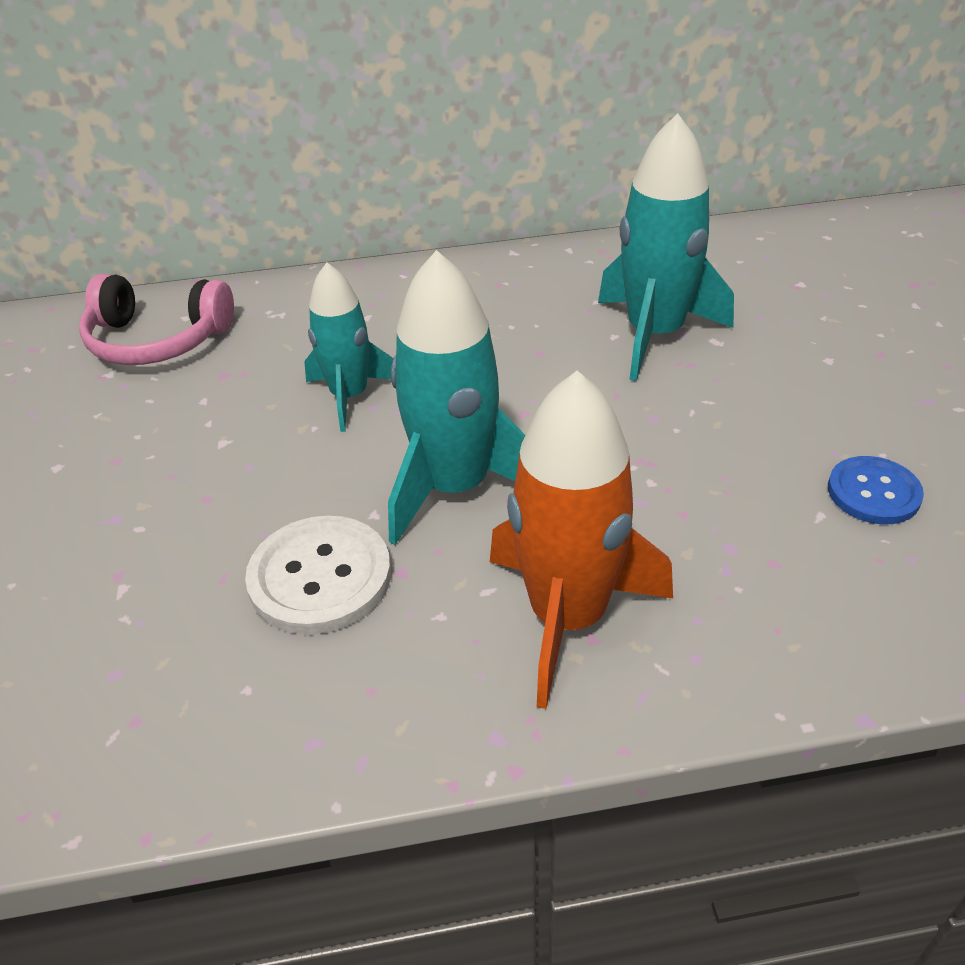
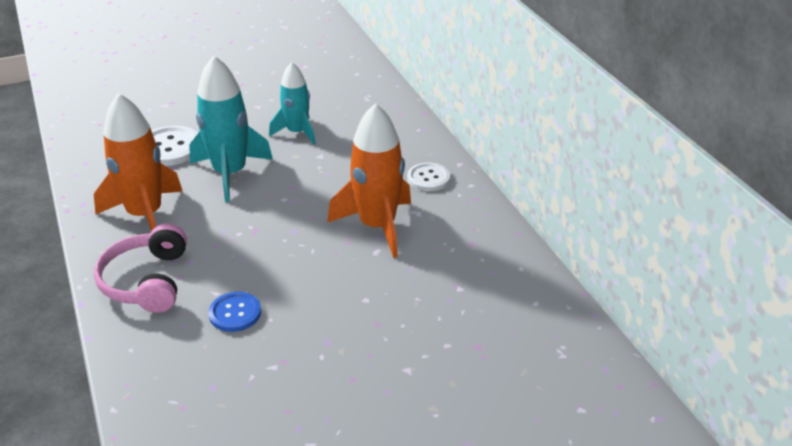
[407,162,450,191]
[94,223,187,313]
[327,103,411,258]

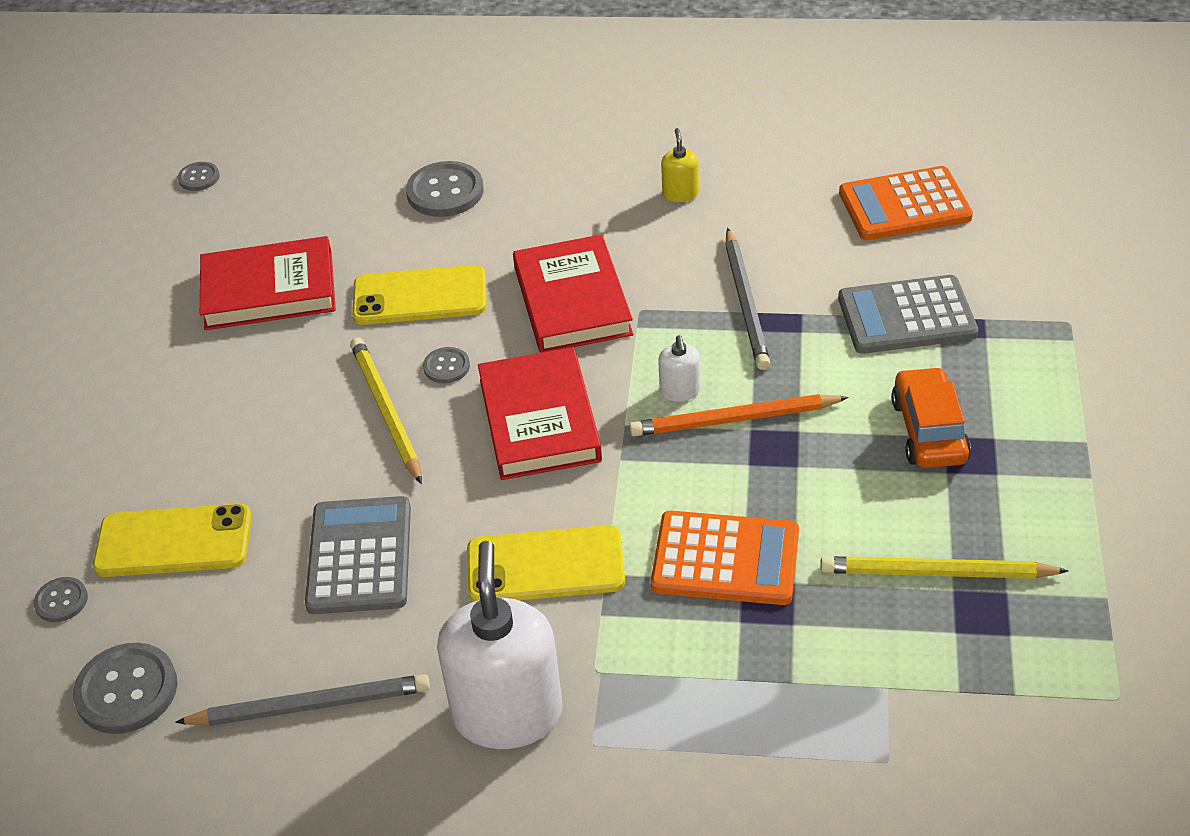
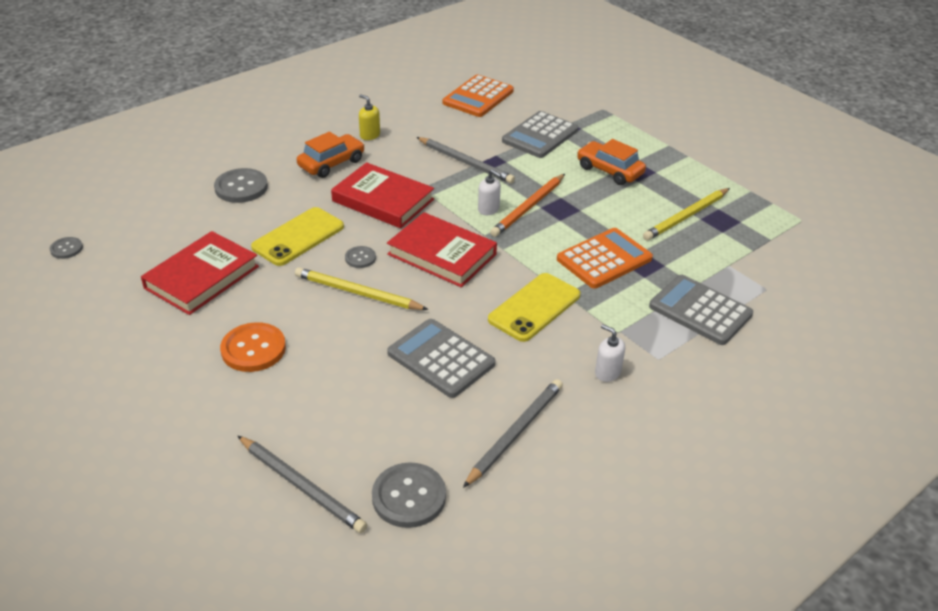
[93,504,252,577] (first image)
[220,322,286,372]
[297,132,365,178]
[649,275,753,345]
[238,436,367,533]
[595,324,625,382]

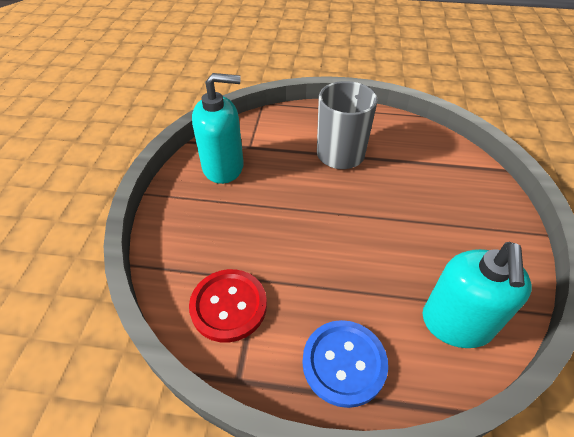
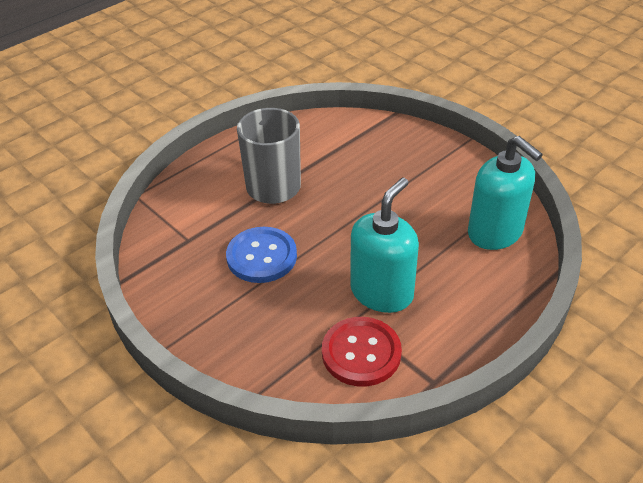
[350,178,419,313]
[226,227,297,283]

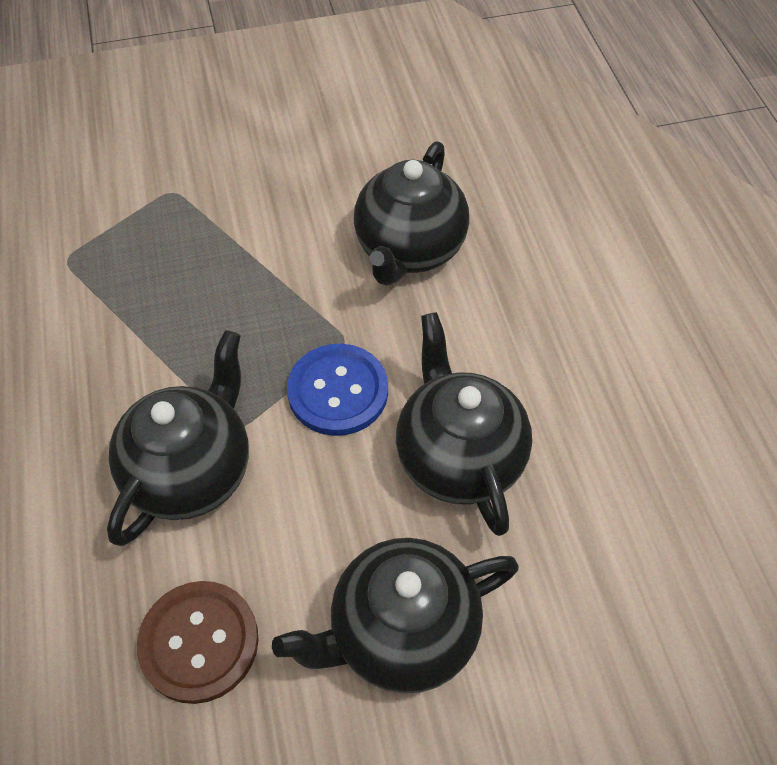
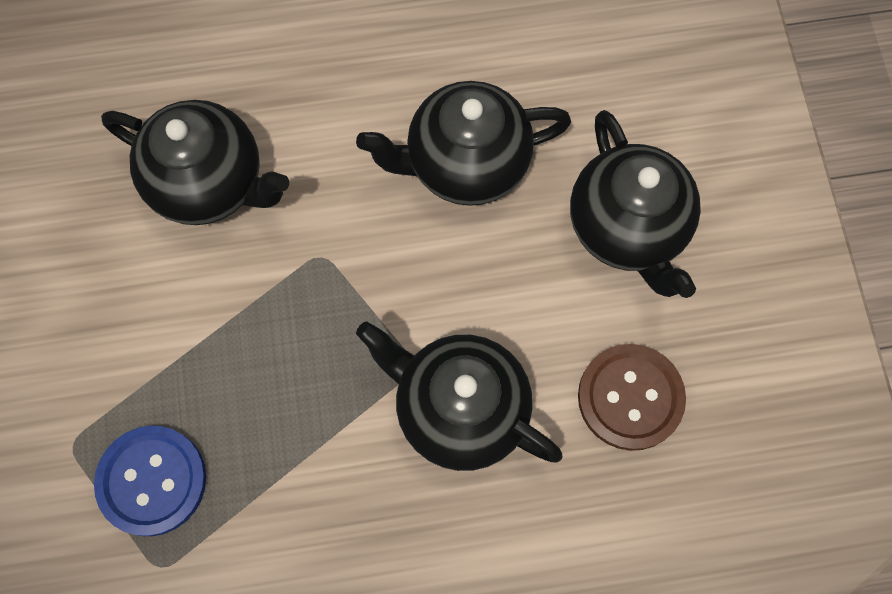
[94,426,206,536]

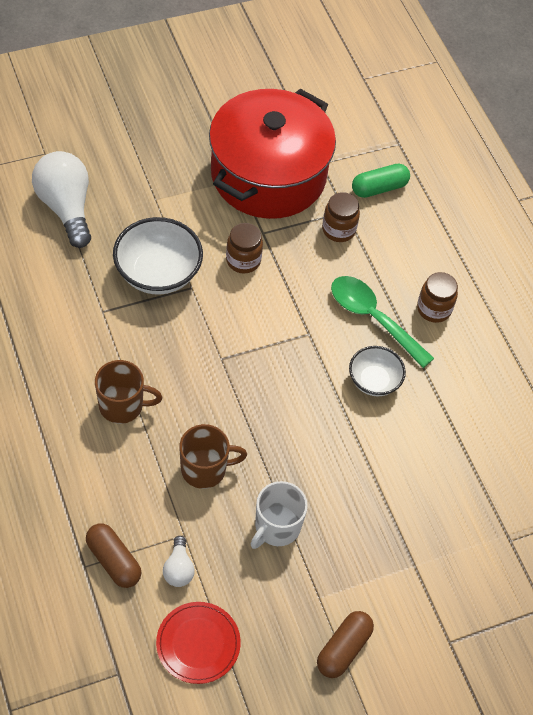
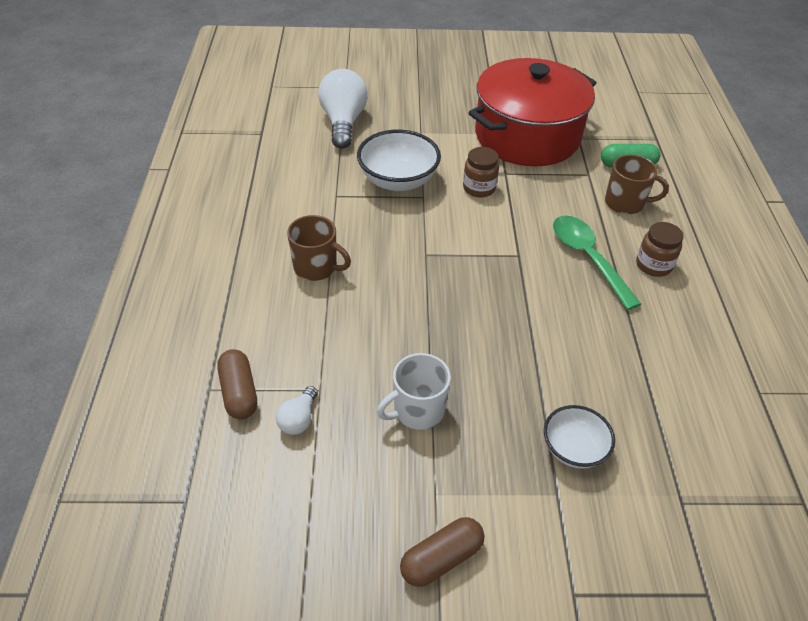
[156,602,241,684] (first image)
[322,192,360,242] (first image)
[605,155,669,214]
[544,405,615,469]

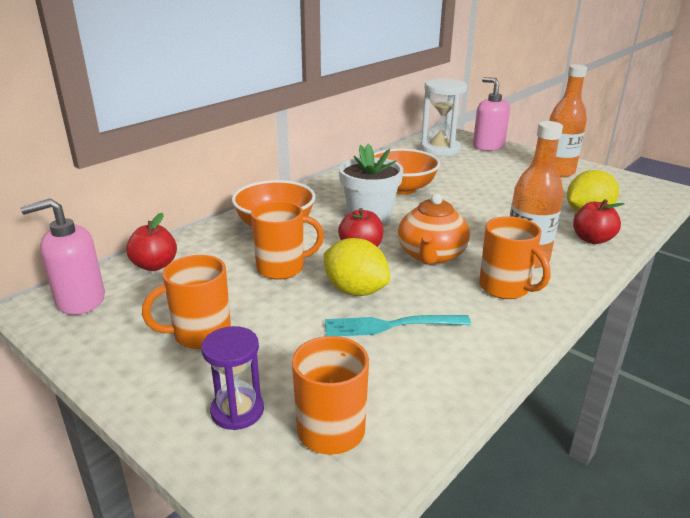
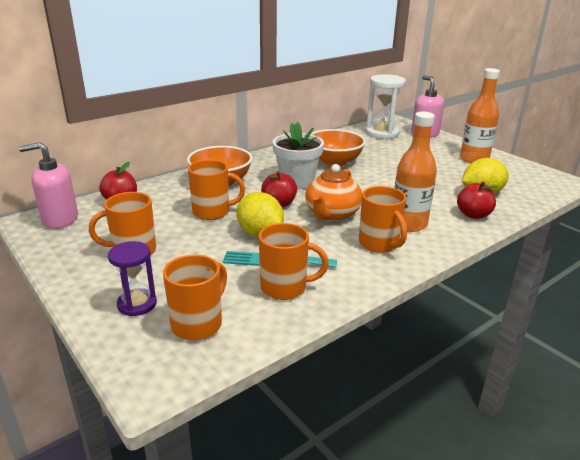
[259,223,329,300]

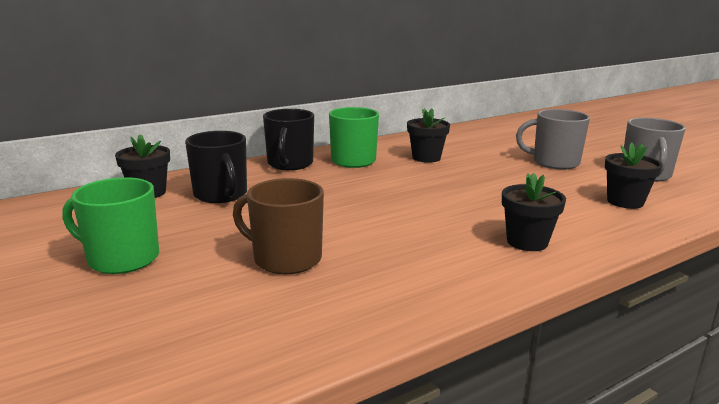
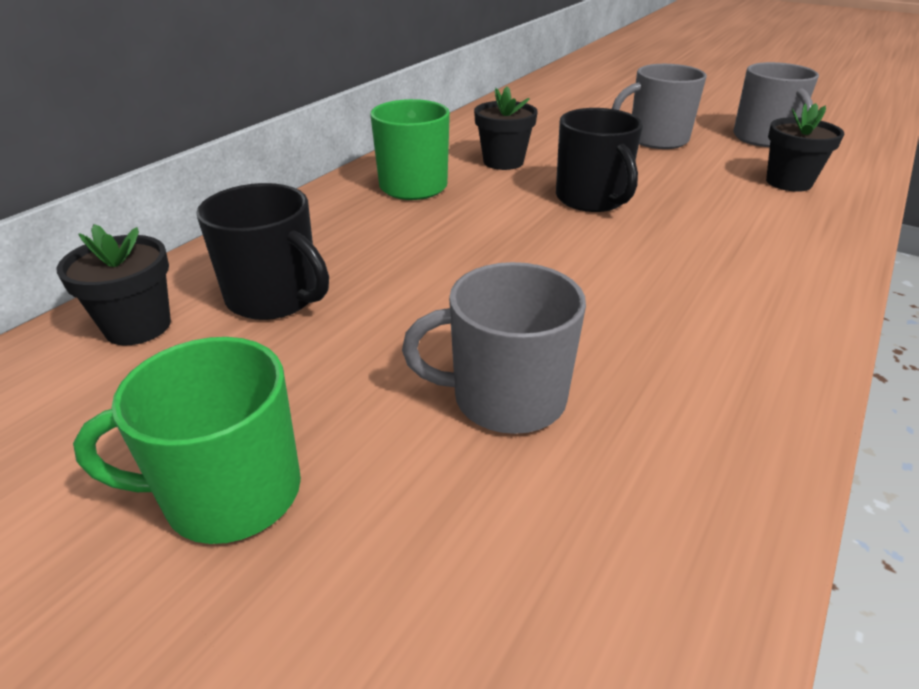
[502,173,566,251] (first image)
[556,108,643,212]
[402,262,586,434]

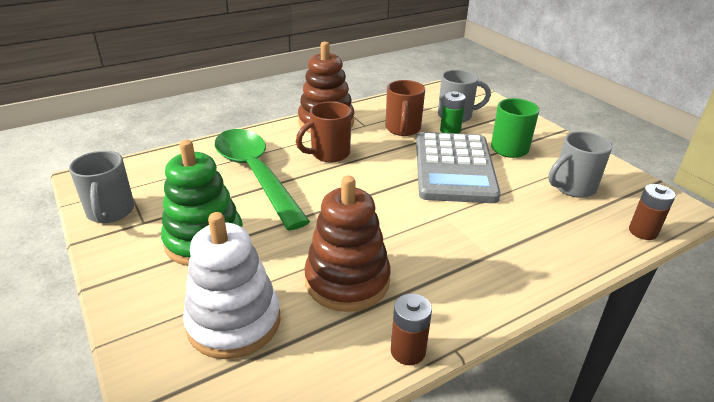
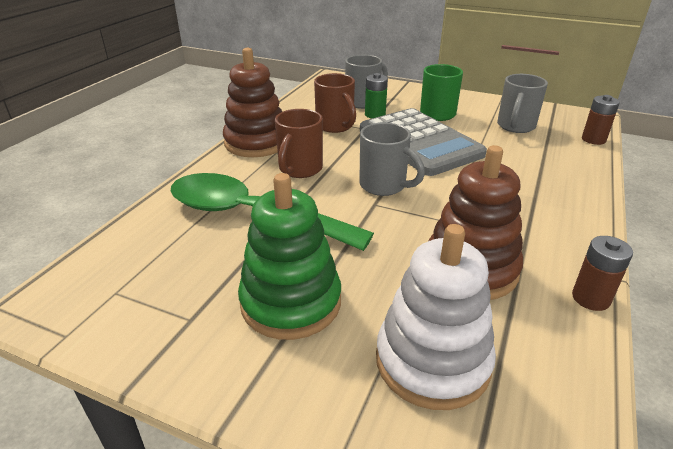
[359,122,425,196]

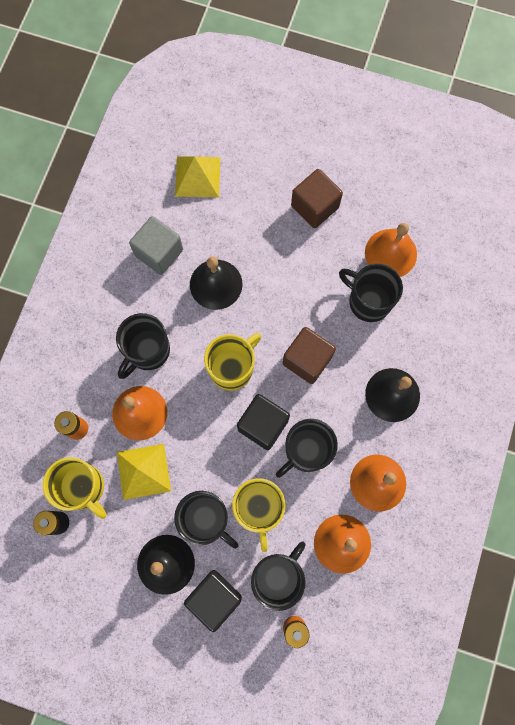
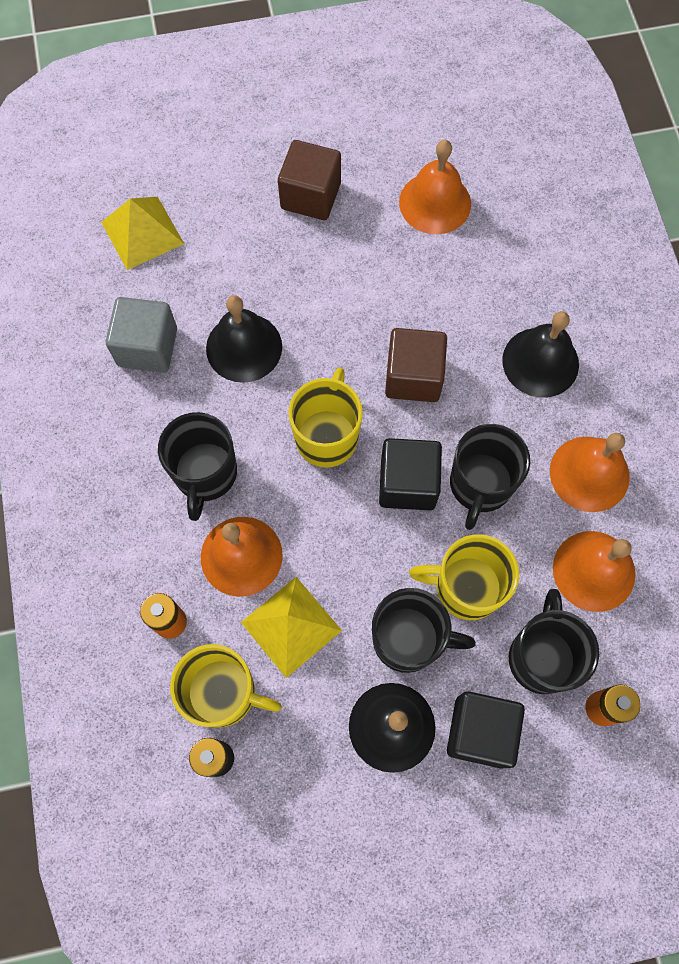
[339,263,403,322] (first image)
[409,534,519,620]

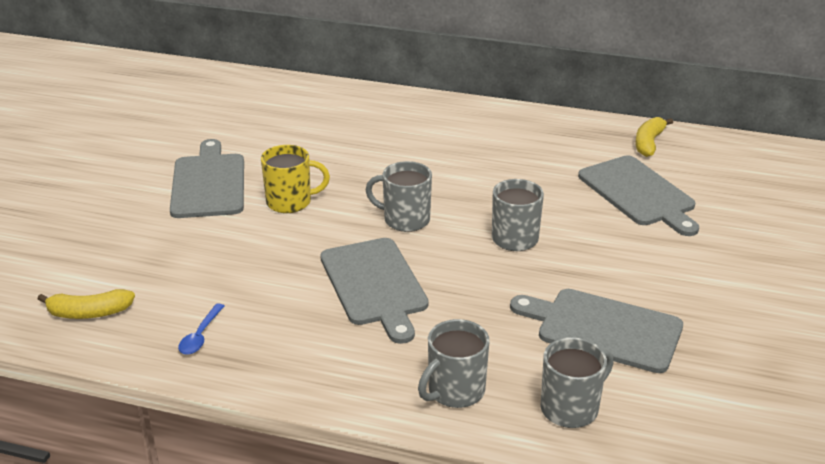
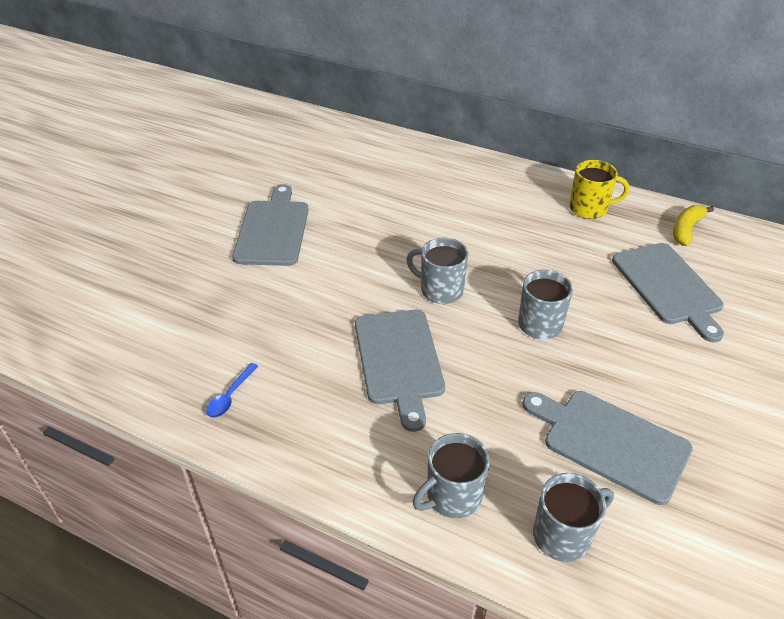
[38,289,135,319] (first image)
[569,160,630,219]

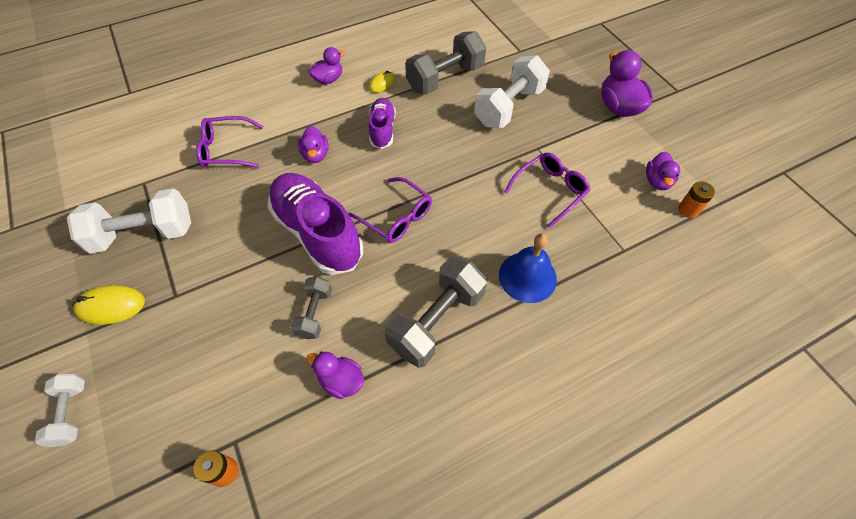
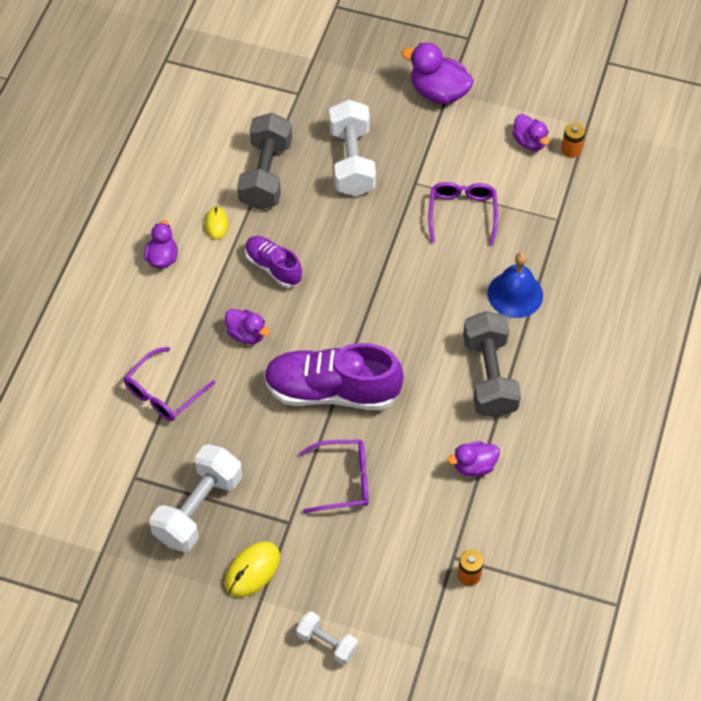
[290,276,332,339] (first image)
[299,440,368,513]

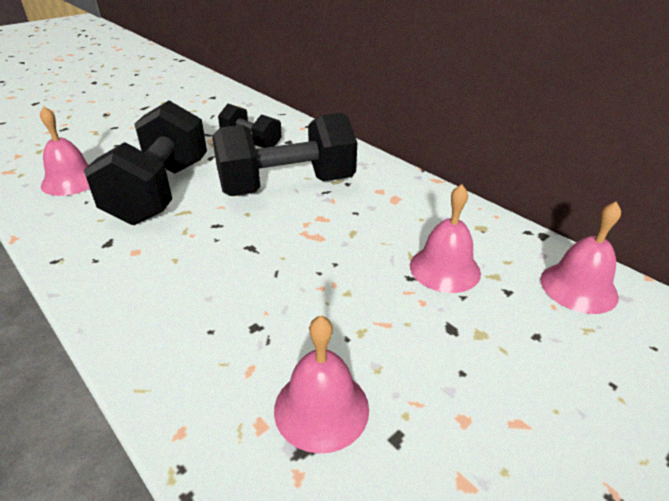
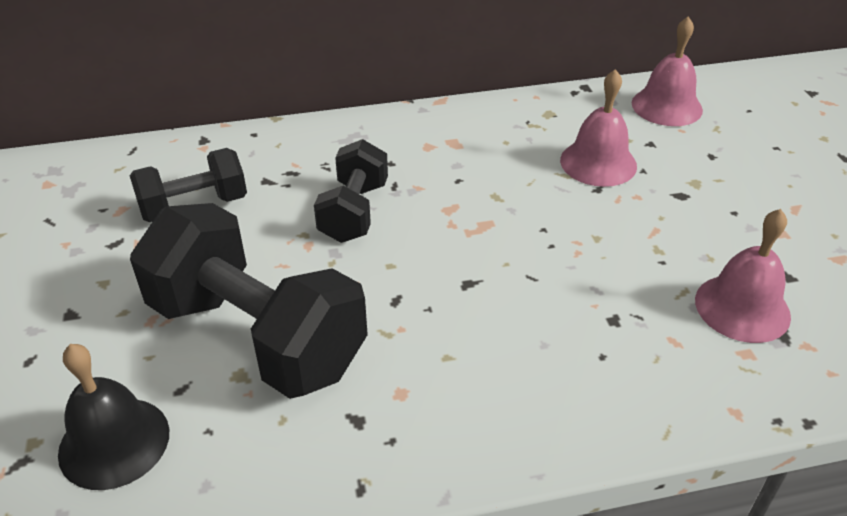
[58,344,169,490]
[314,139,388,243]

